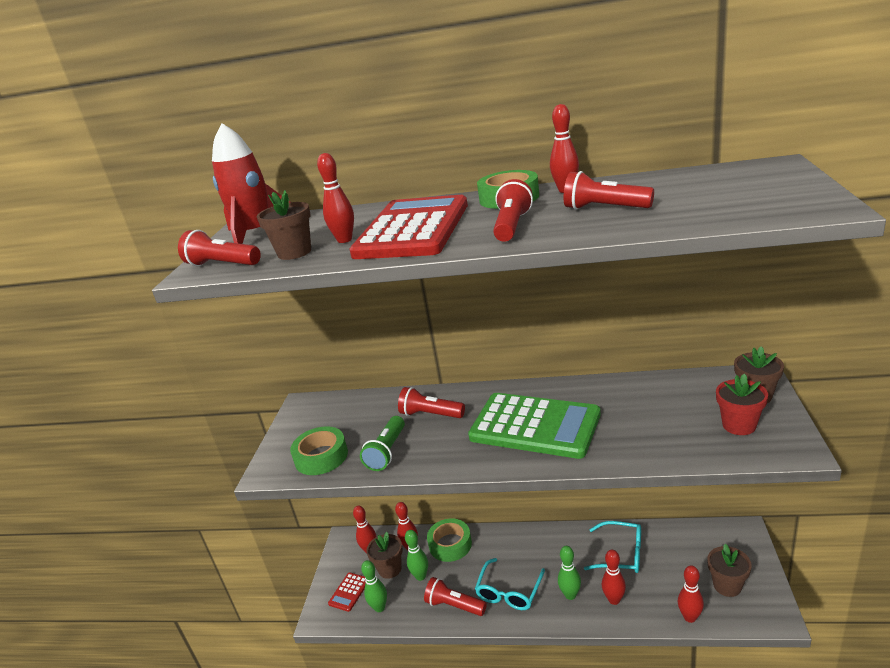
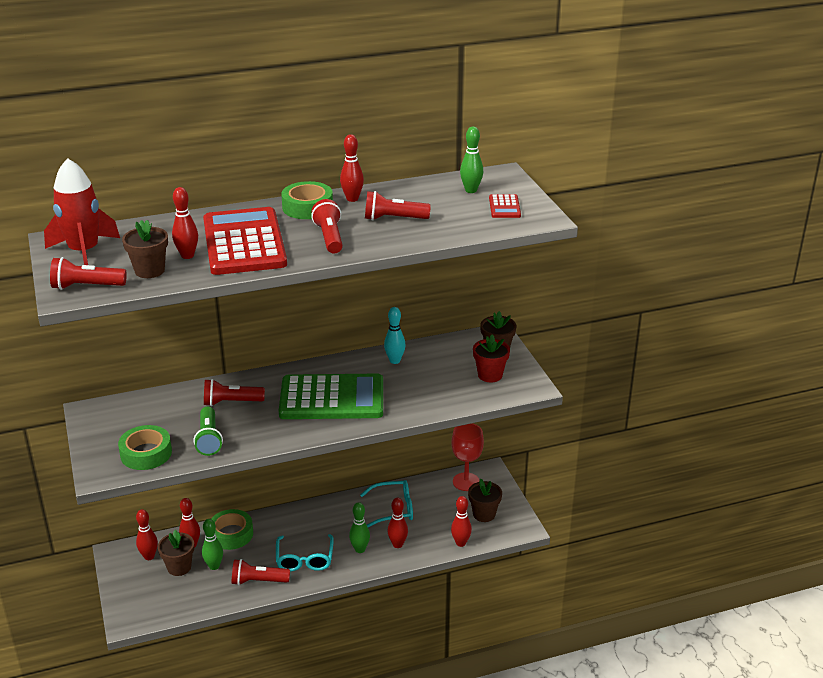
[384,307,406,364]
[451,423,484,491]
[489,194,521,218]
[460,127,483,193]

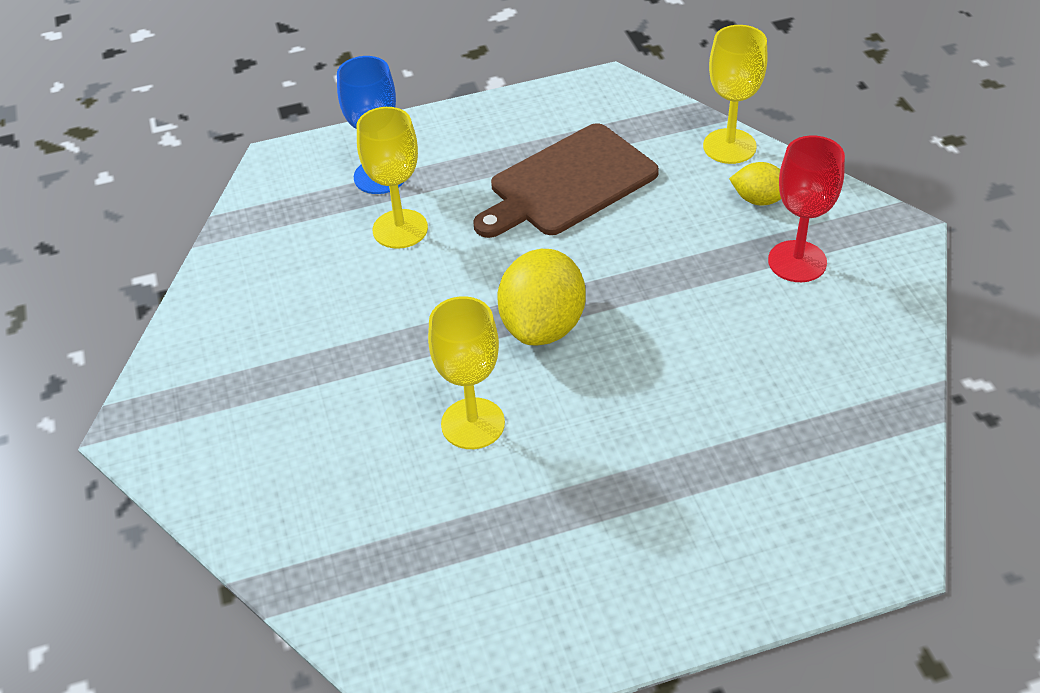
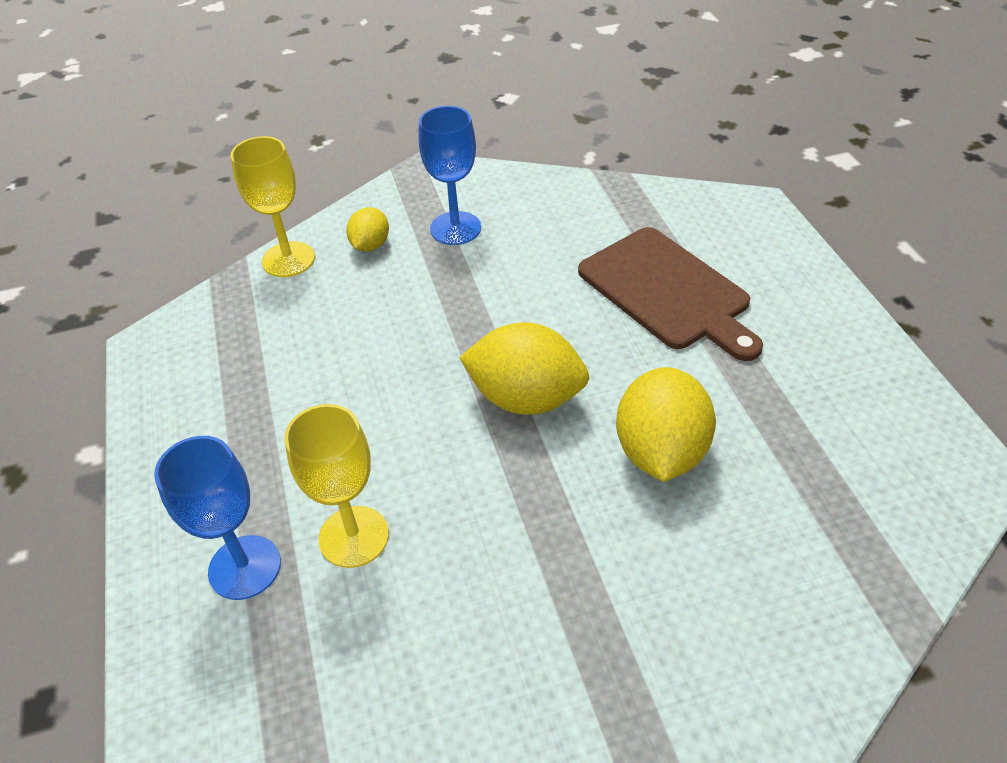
[578,227,763,361]
[616,367,716,482]
[419,106,481,245]

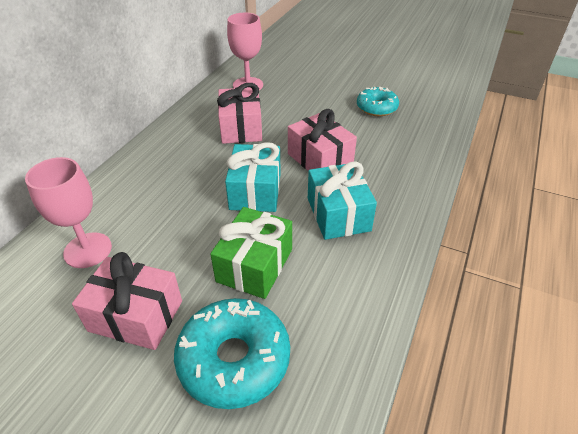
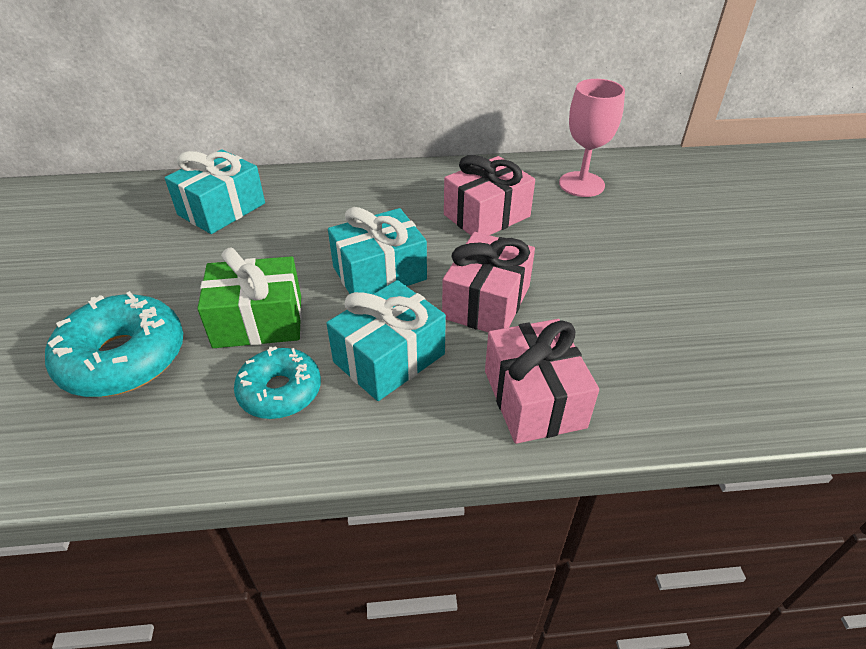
[485,319,599,444]
[234,346,321,419]
[164,149,265,234]

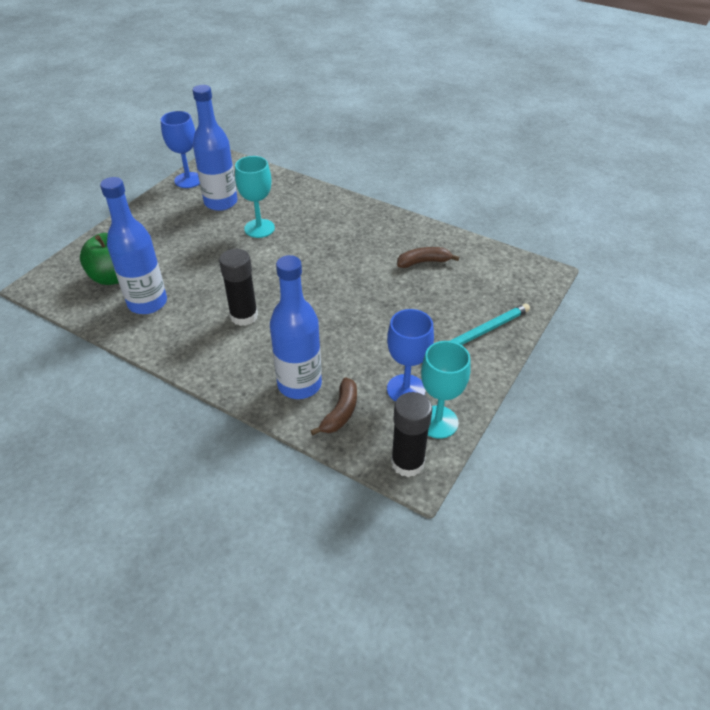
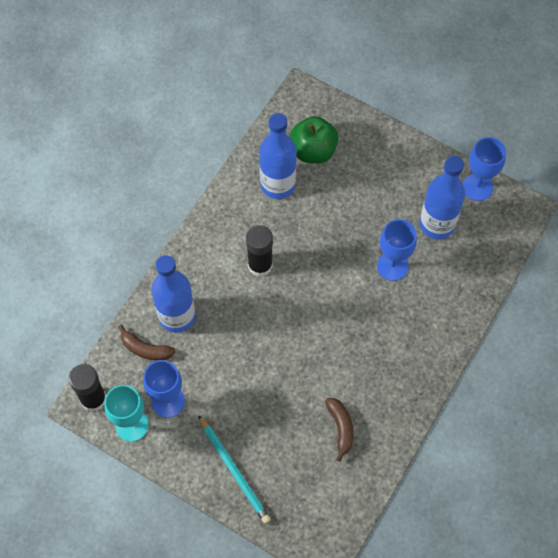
[377,219,417,281]

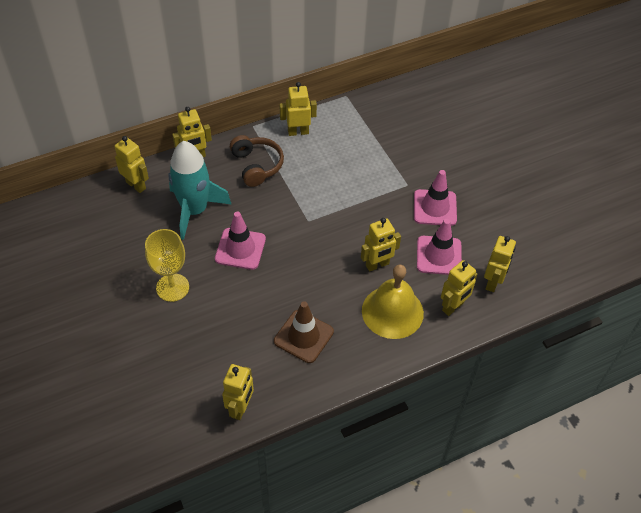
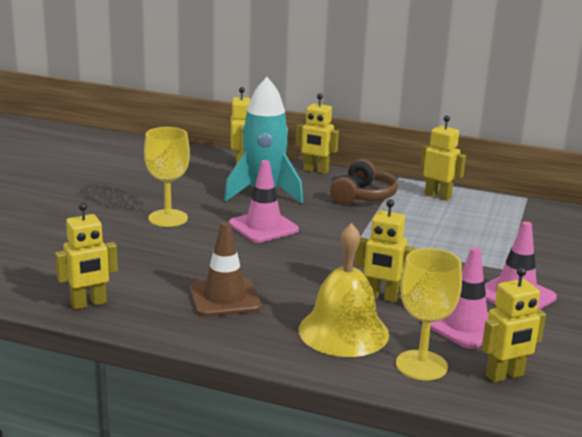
[396,248,462,381]

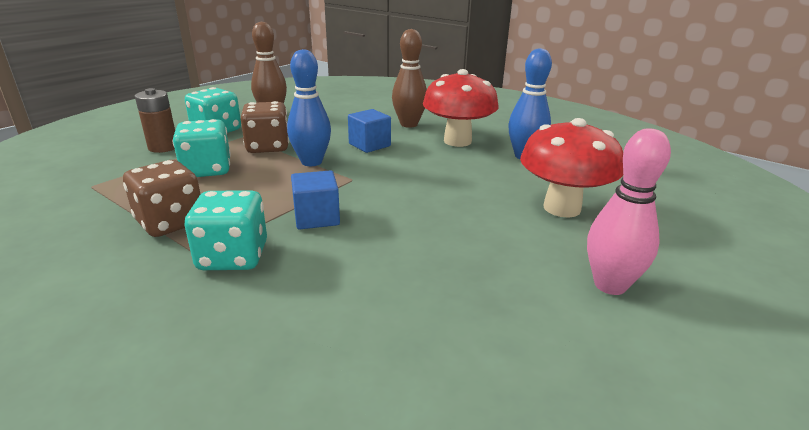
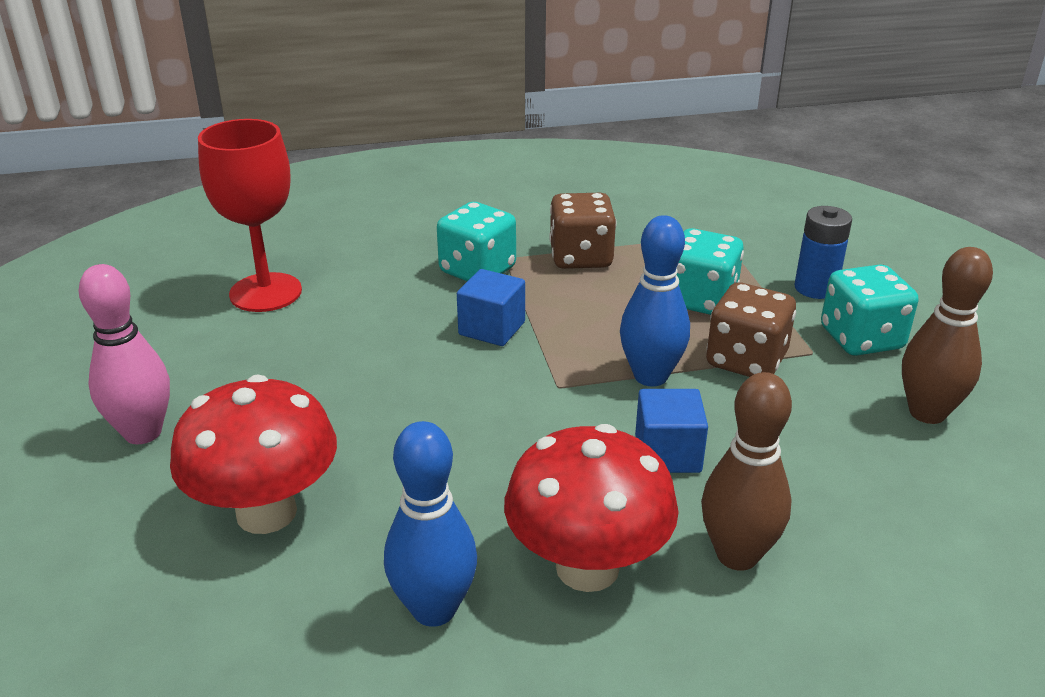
[198,119,302,312]
[795,206,852,299]

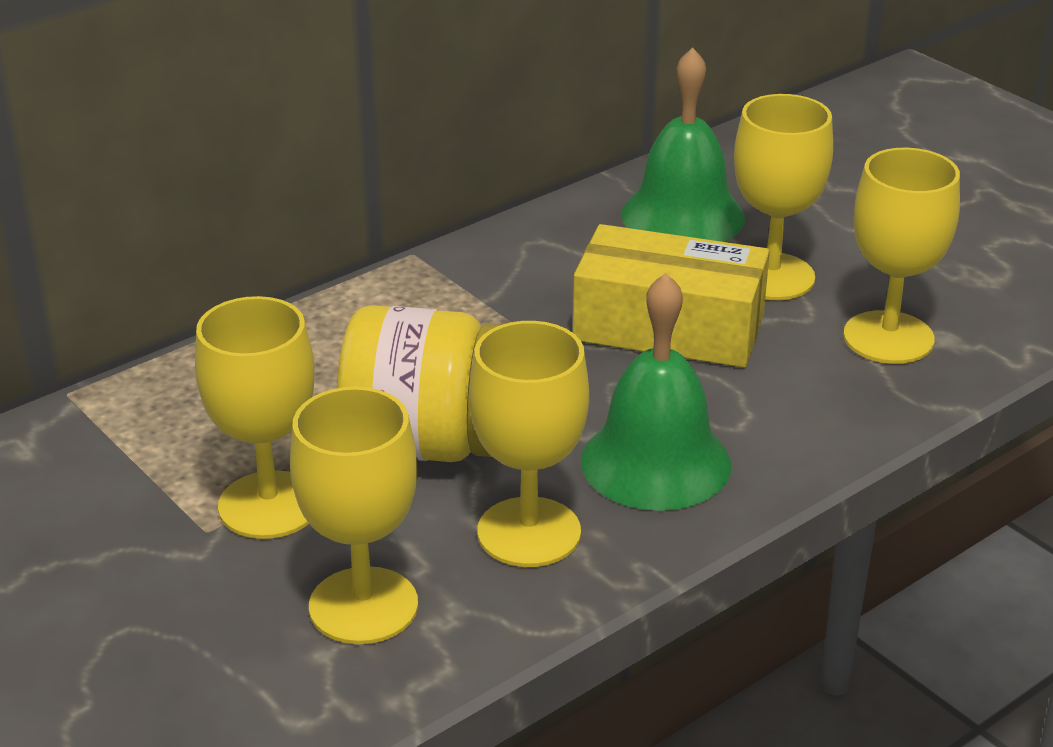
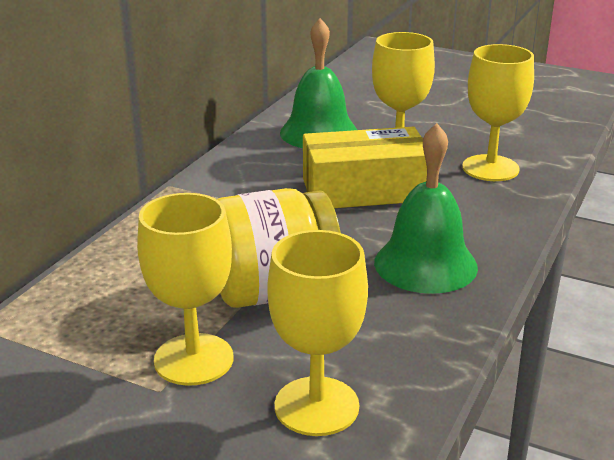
[470,321,589,567] (first image)

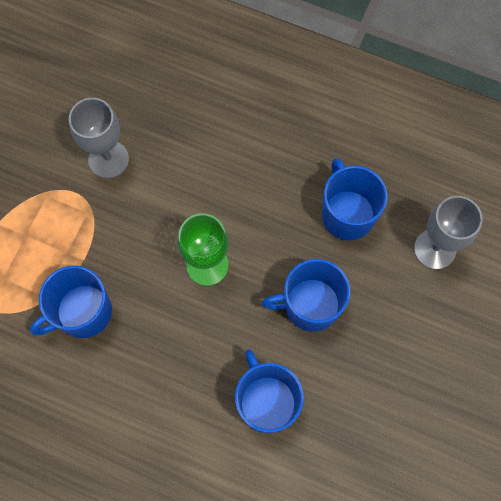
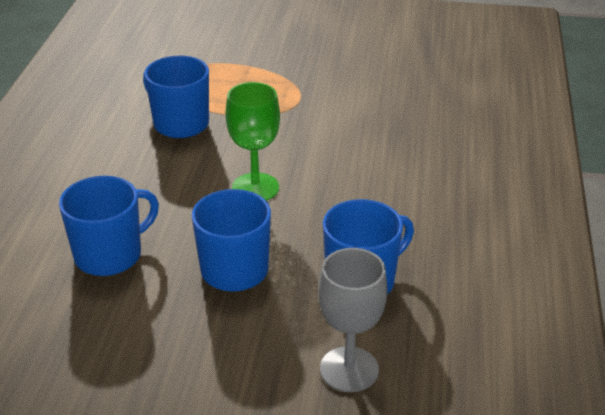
[69,98,129,178] (first image)

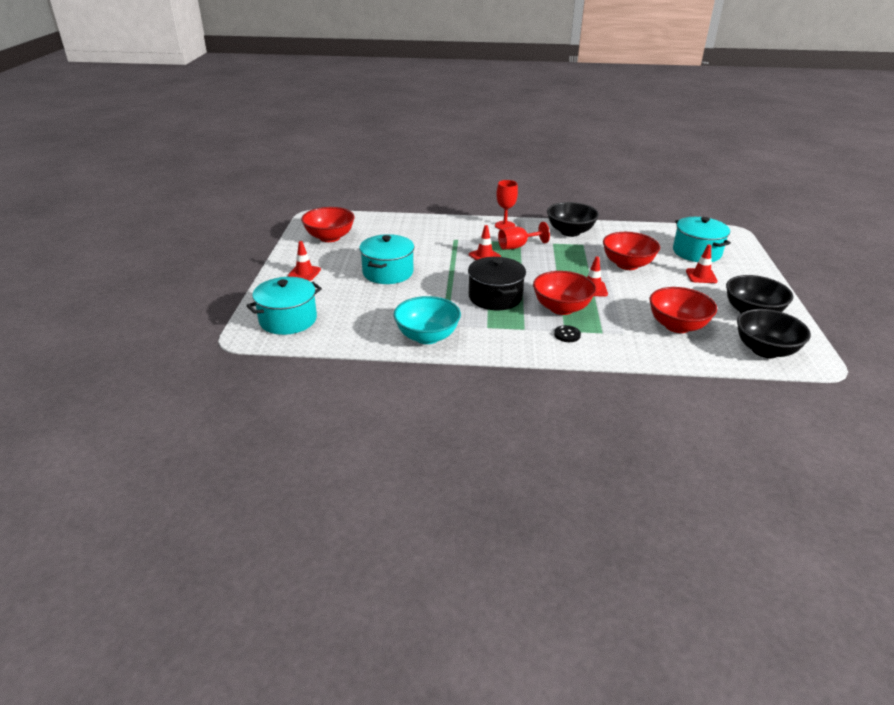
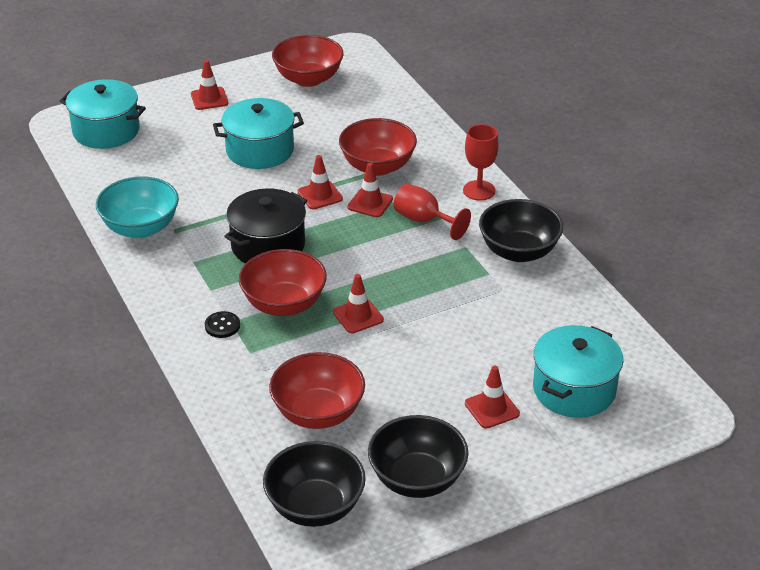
[298,155,343,209]
[339,118,417,176]

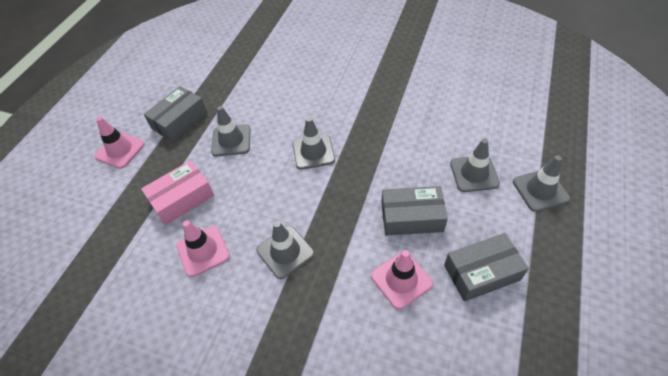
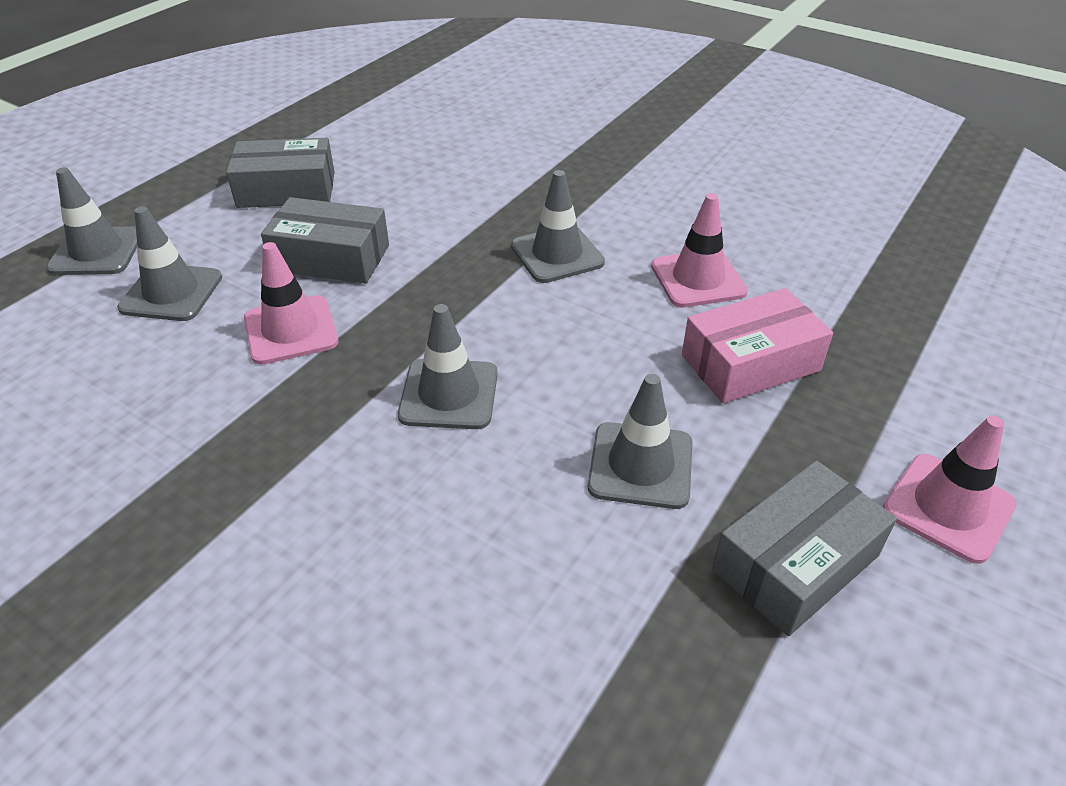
[244,242,338,365]

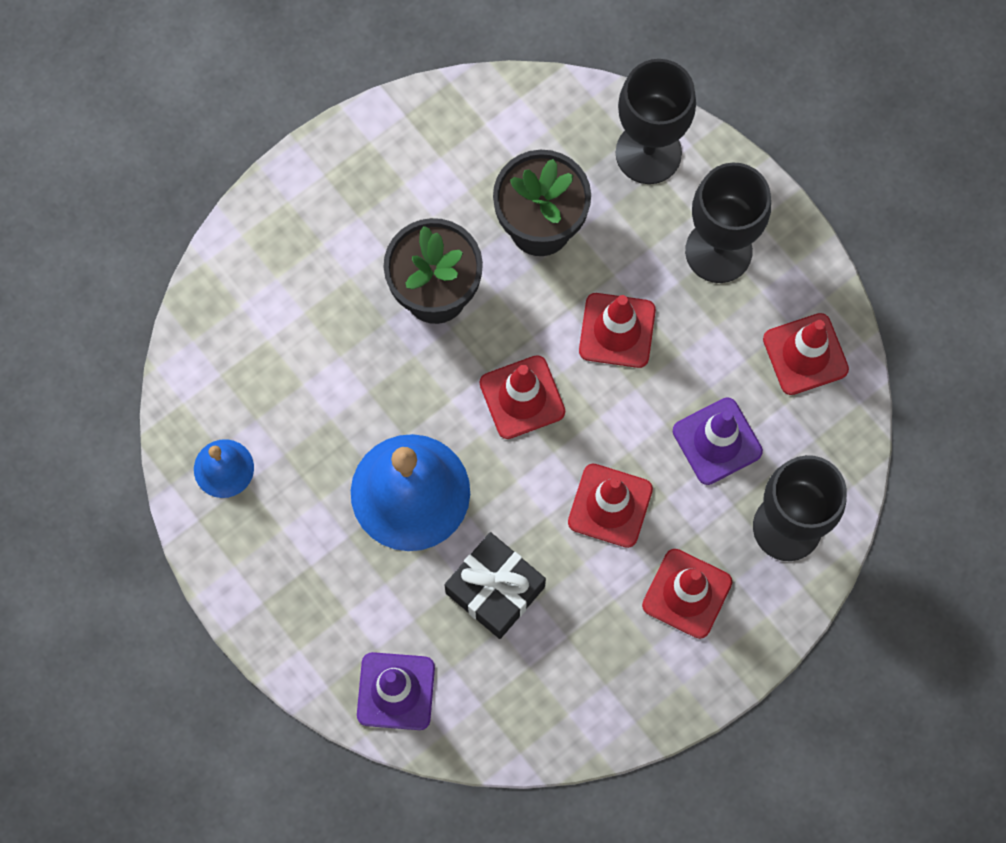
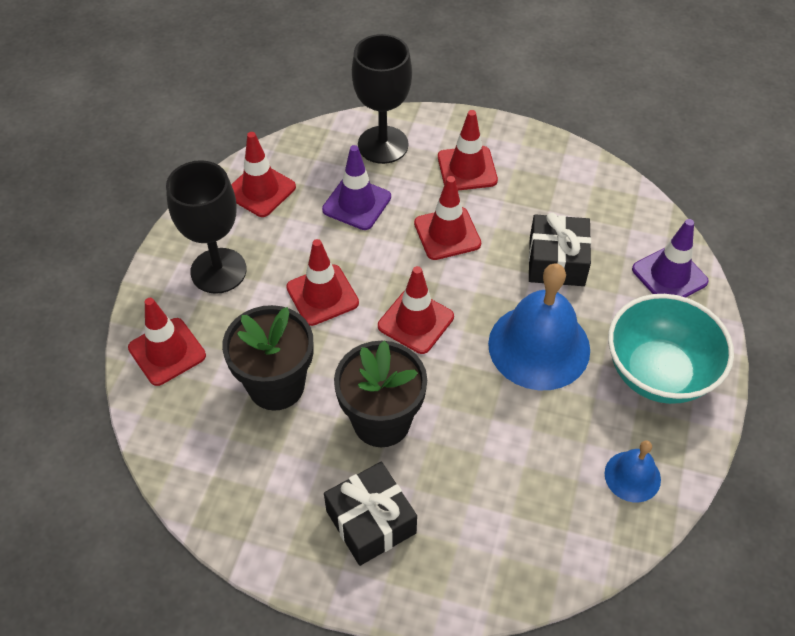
[324,462,417,566]
[608,294,734,404]
[128,298,206,386]

